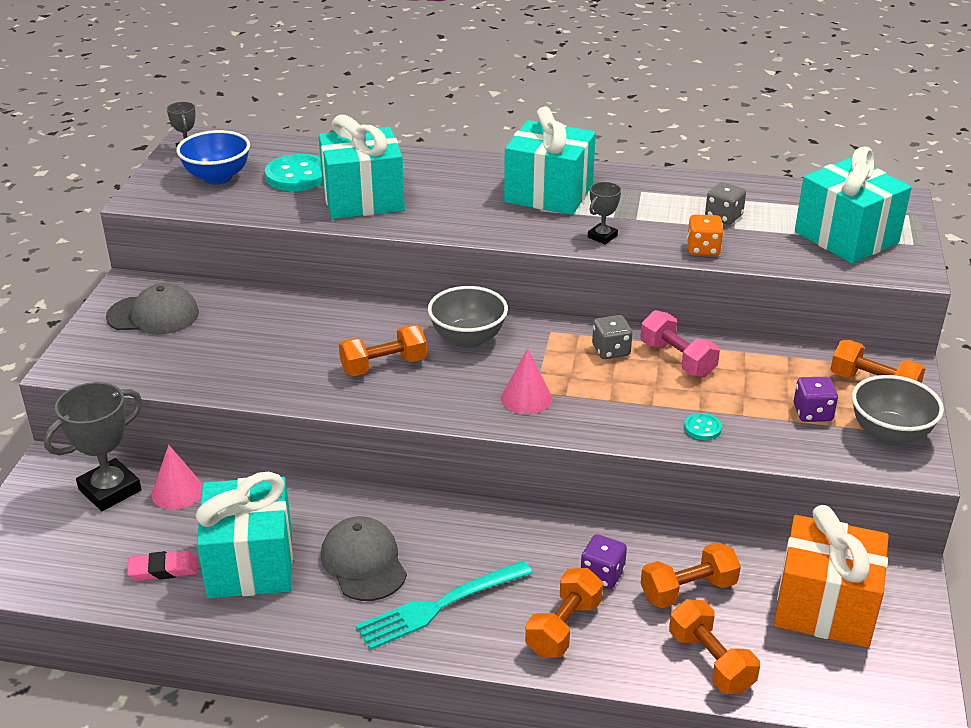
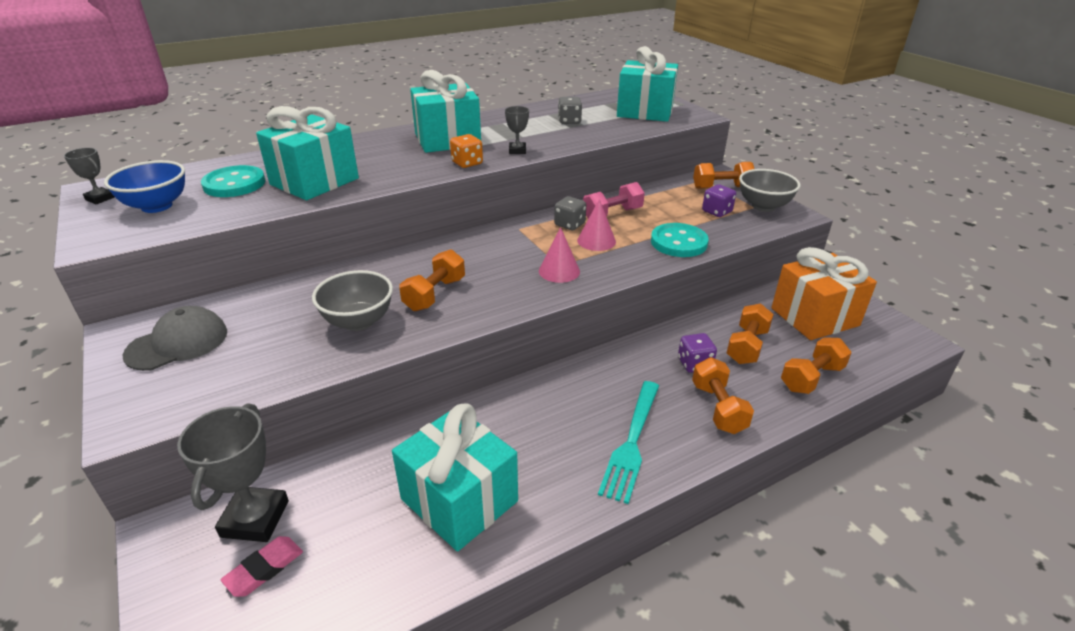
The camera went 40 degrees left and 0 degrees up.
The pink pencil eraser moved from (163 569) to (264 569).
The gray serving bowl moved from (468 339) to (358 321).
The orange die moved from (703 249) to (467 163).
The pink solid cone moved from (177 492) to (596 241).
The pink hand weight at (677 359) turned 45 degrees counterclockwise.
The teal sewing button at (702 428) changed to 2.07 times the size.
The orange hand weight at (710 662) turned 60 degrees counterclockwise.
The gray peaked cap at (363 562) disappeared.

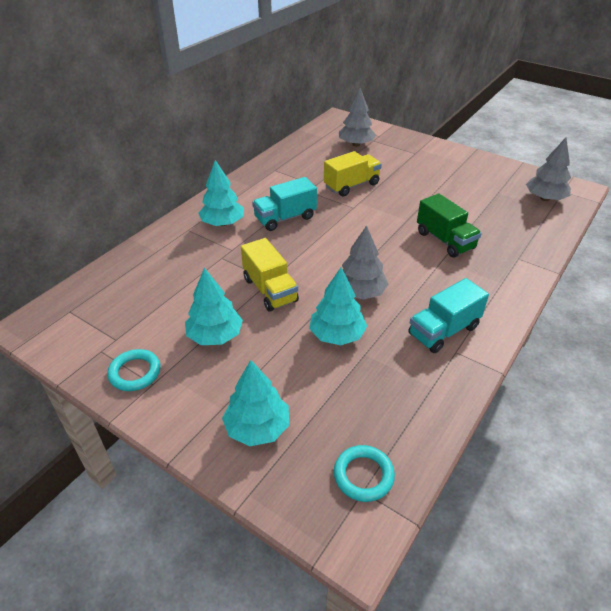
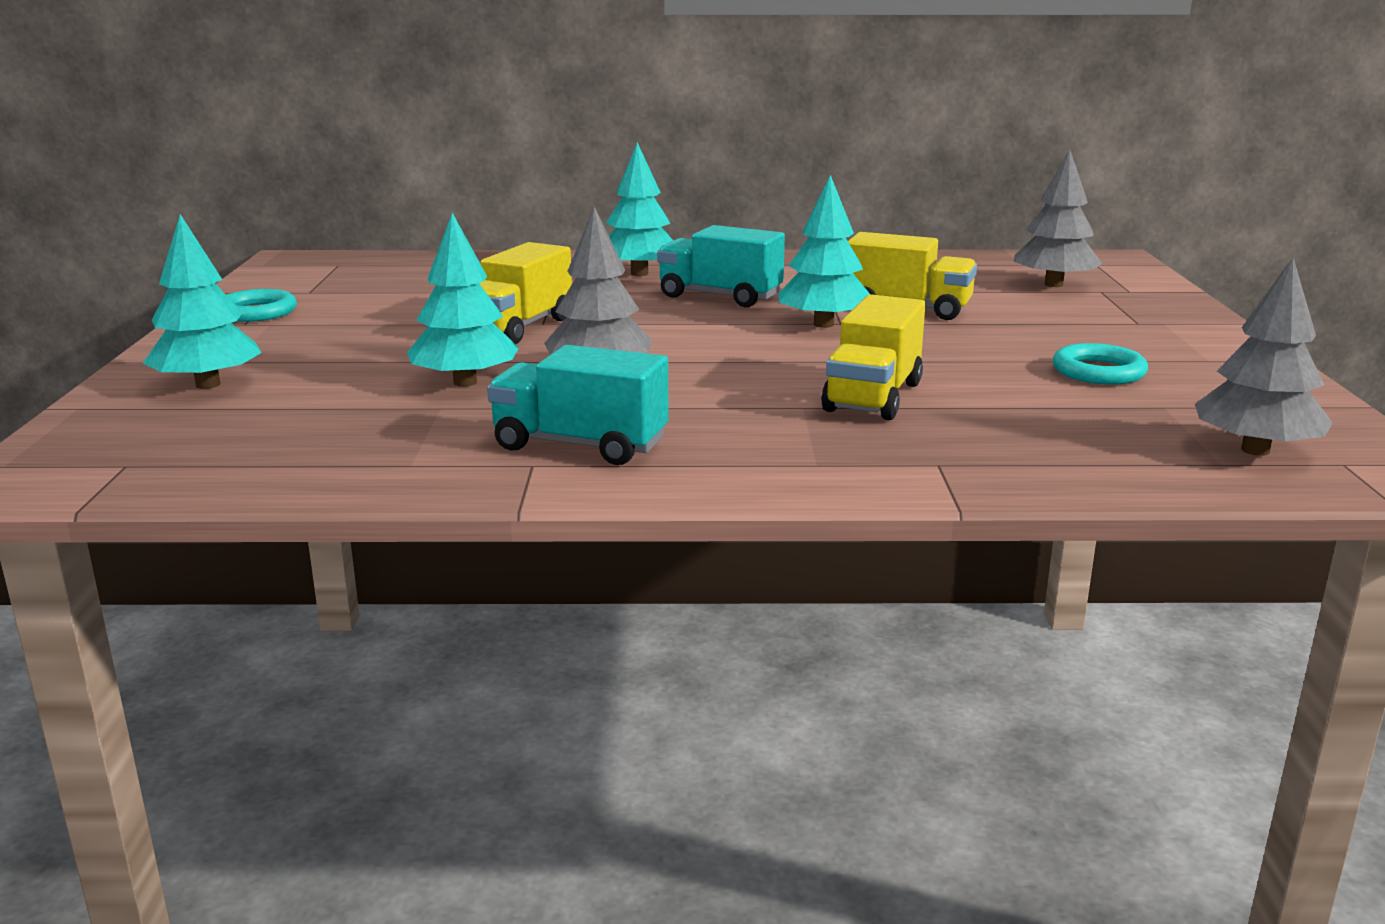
The camera went 55 degrees right and 20 degrees down.
The teal tree moved from (215 336) to (823 324).
The leaf-green truck at (445 240) became the bright yellow truck at (873 397).
The teal torus moved from (363 475) to (1098 372).

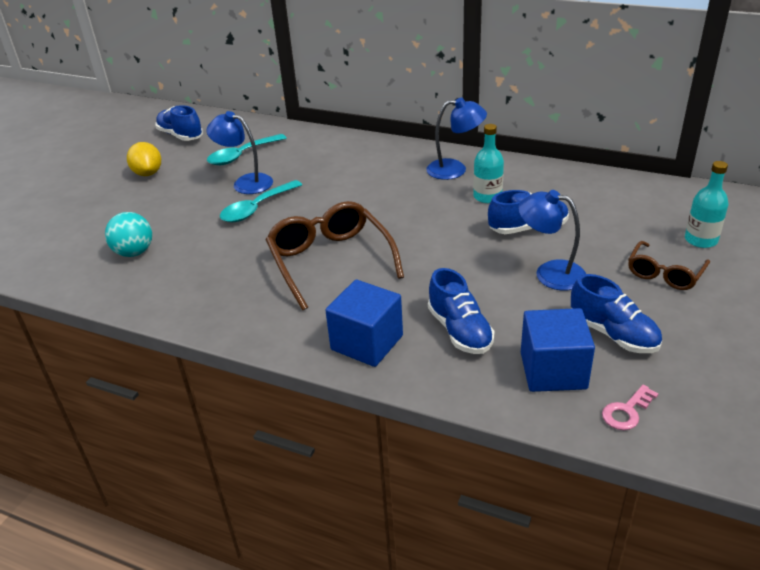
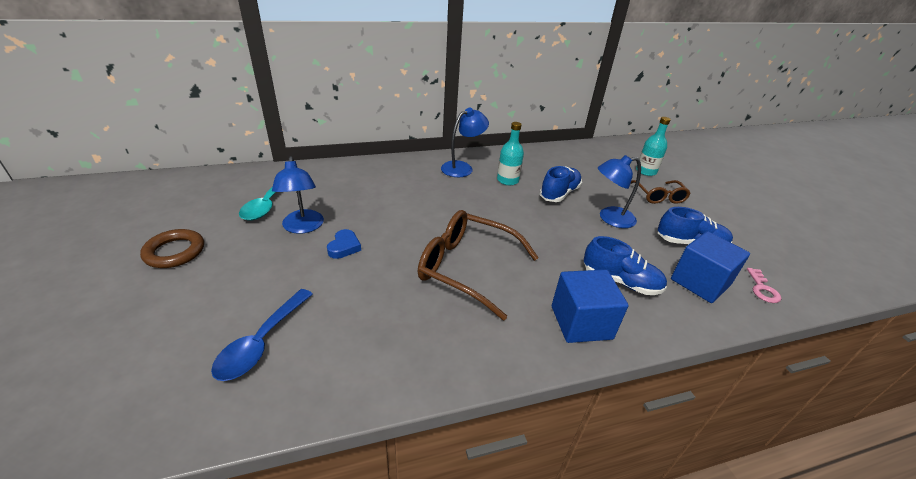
The camera went 45 degrees left and 0 degrees up.
The bright yellow toy lemon at (148 173) was replaced by the russet torus at (175 252).
The teal ball at (134 252) was replaced by the cobalt tablespoon at (261 342).
The cobalt lamp at (245 182) turned 90 degrees counterclockwise.
The teal tablespoon at (256 208) was replaced by the cobalt heart shape at (344 247).
The cobalt lace-up shoe at (181 135) disappeared.

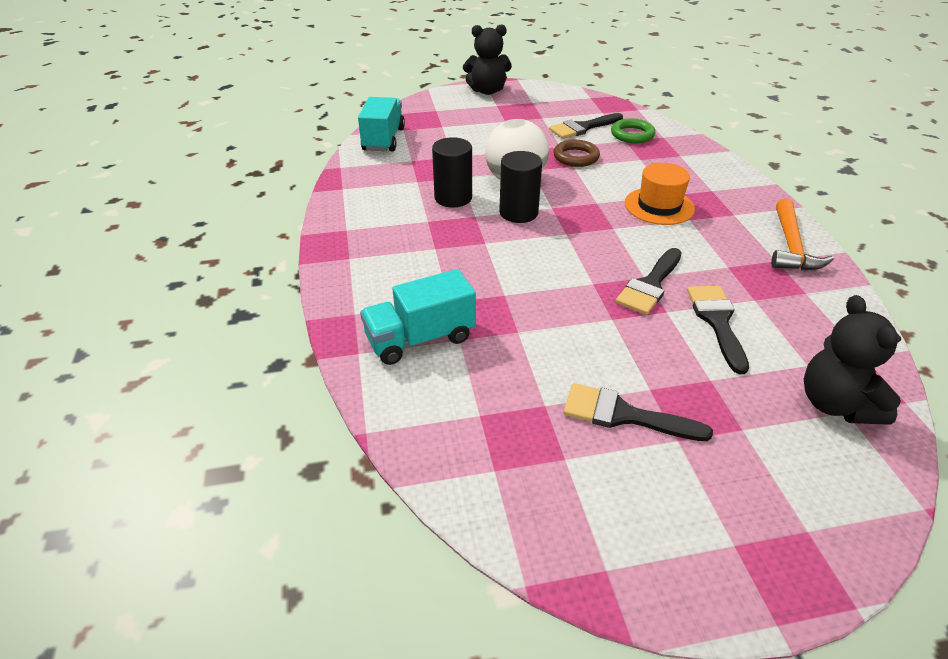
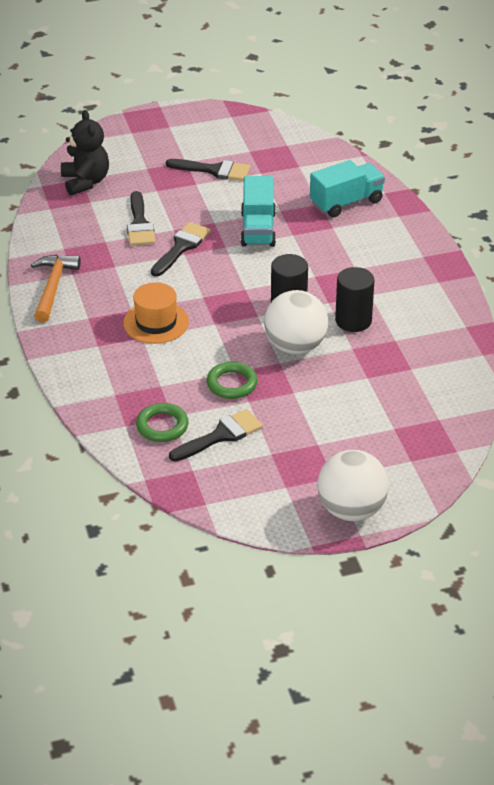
The camera went 175 degrees right and 0 degrees up.
The russet torus at (576 157) became the leaf-green torus at (232 384).
The teal truck moved from (383 139) to (258 229).
The ebony stuffed bear at (487 91) was replaced by the pure white ball at (351 510).

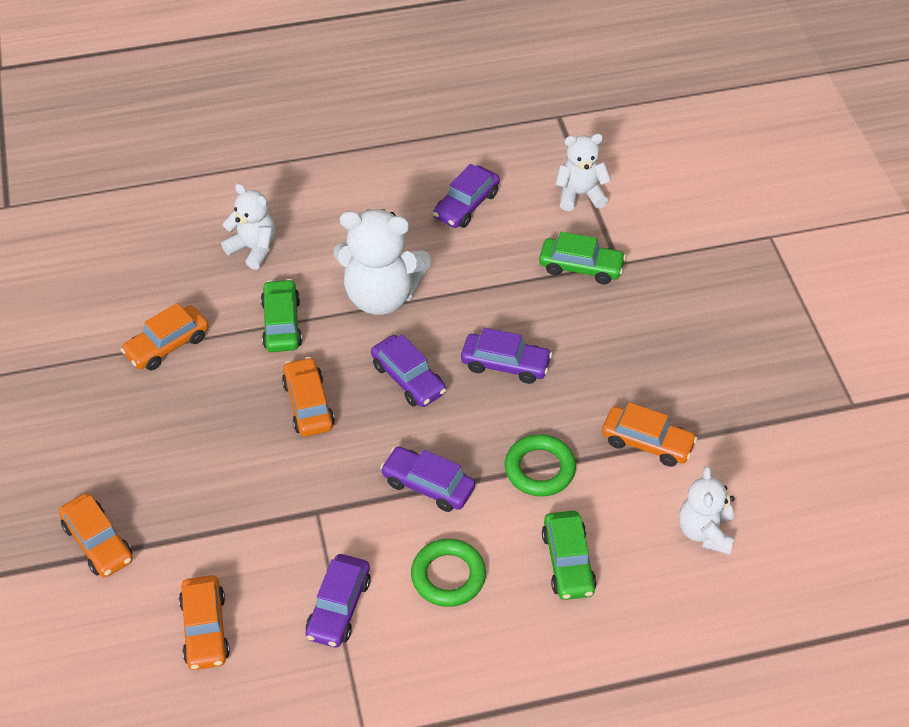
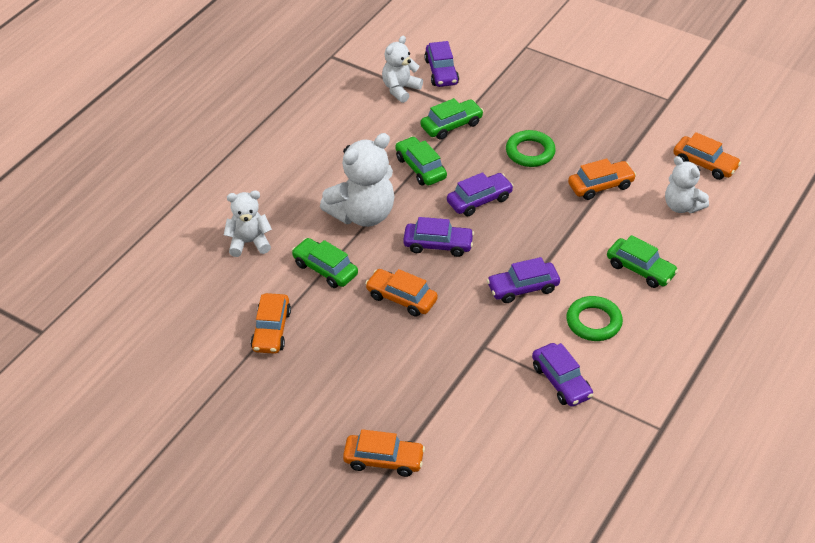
The camera went 45 degrees left and 5 degrees down.
The leaf-green car at (420 168) appeared.
The royal purple car moved from (466 205) to (441 72).
The leaf-green torus moved from (539 469) to (530 152).
The orange car moved from (205 629) to (705 164).

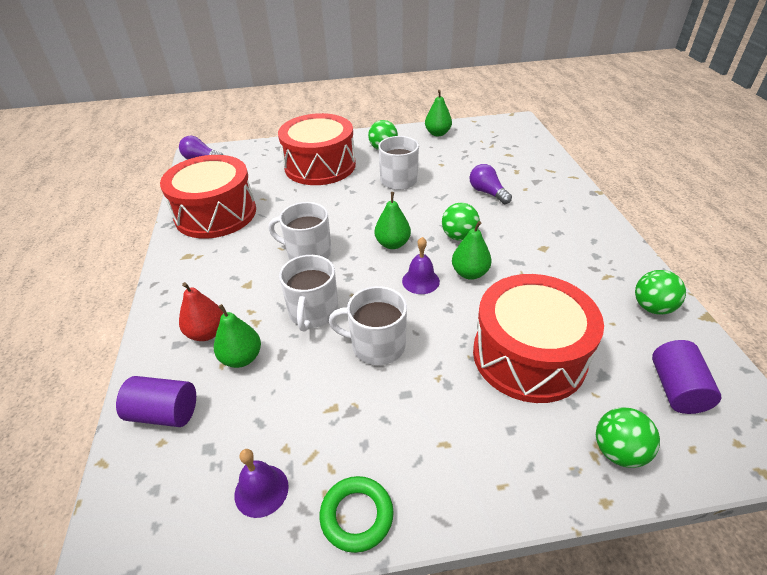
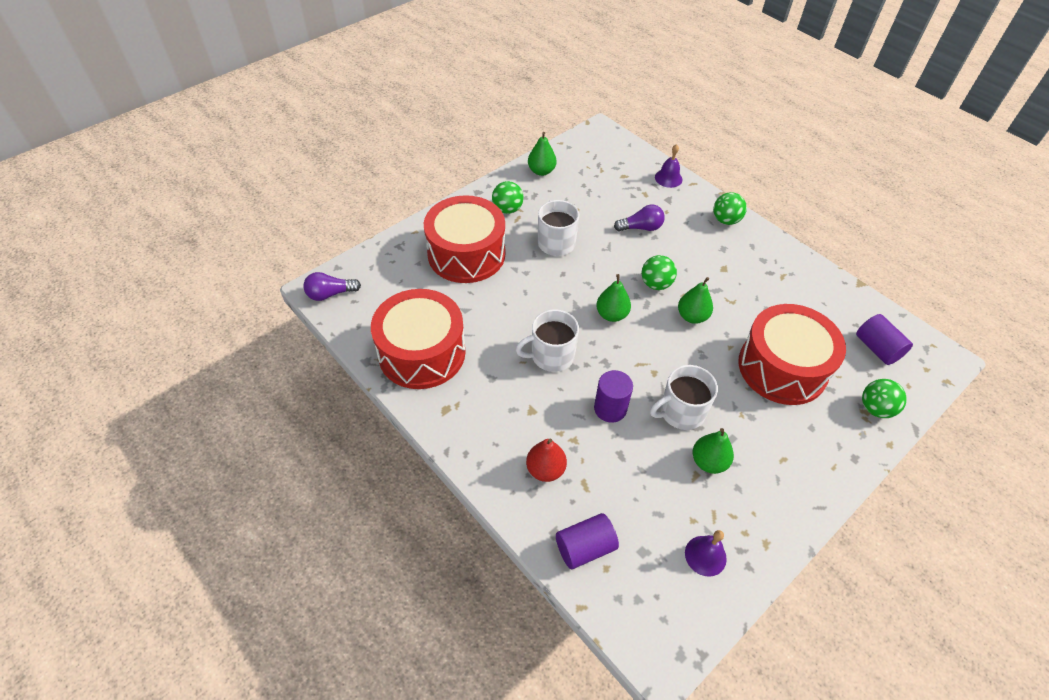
The camera went 35 degrees left and 10 degrees up.
The pure white coffee mug at (313 312) was replaced by the royal purple cylinder shape at (610 408).
The royal purple lightbulb at (487 192) turned 150 degrees clockwise.
The royal purple school bell moved from (420 281) to (668 178).
The leaf-green toy pear moved from (242 358) to (708 462).
The leaf-green ball moved from (652 307) to (725 220).
The leaf-green torus at (357 516) disappeared.

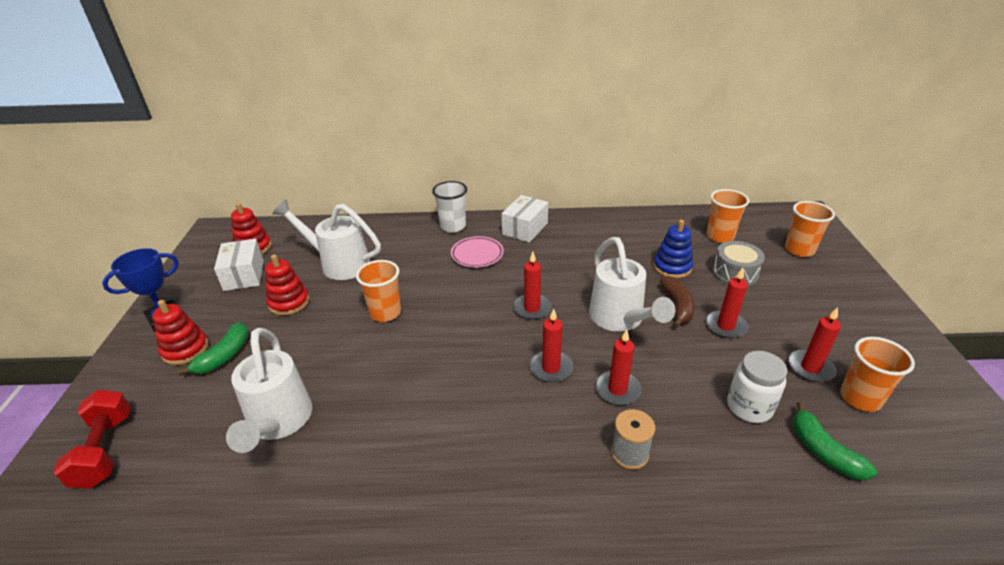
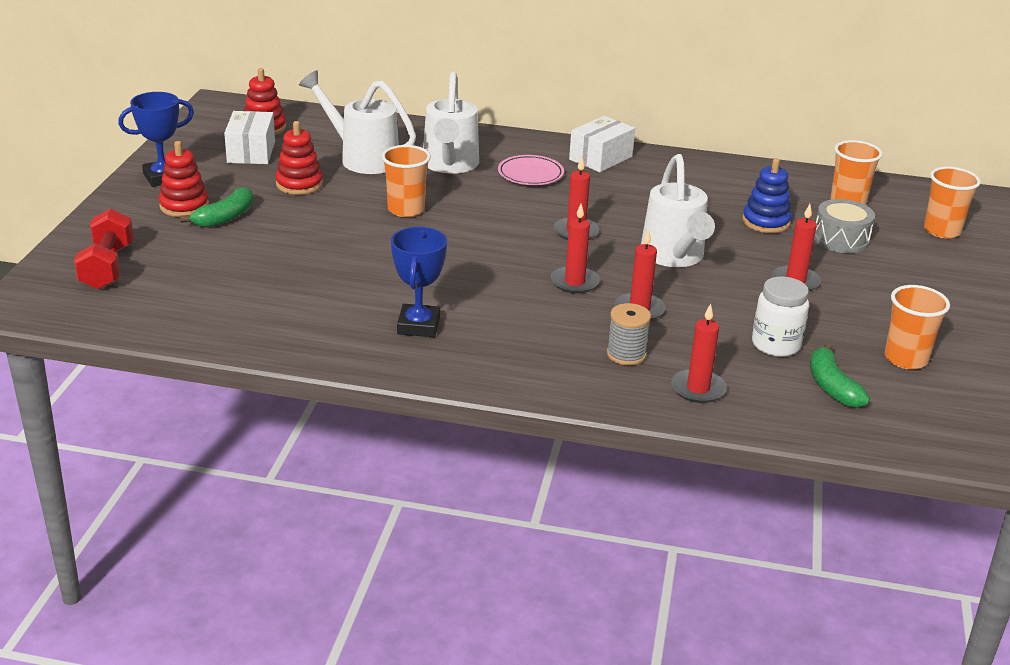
The camera went 10 degrees right and 5 degrees down.
The cobalt trophy at (418 326) appeared.
The pure white sprinkling can moved from (278 422) to (450 165).
The red pillar candle moved from (810 368) to (698 389).
The pure white tumbler at (453 226) disappeared.
The russet banana fruit at (677 306) disappeared.

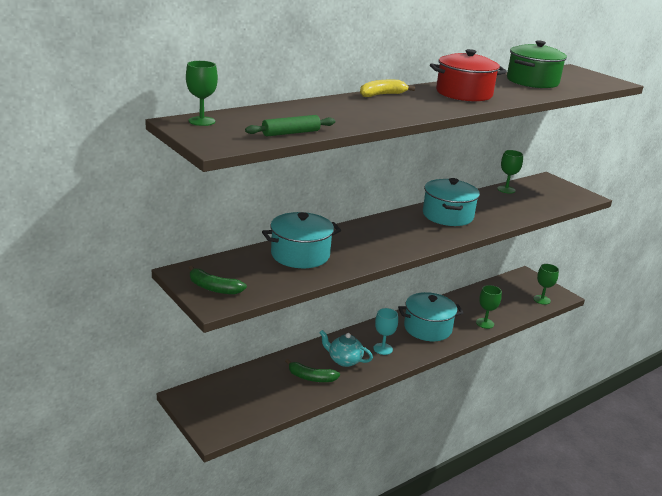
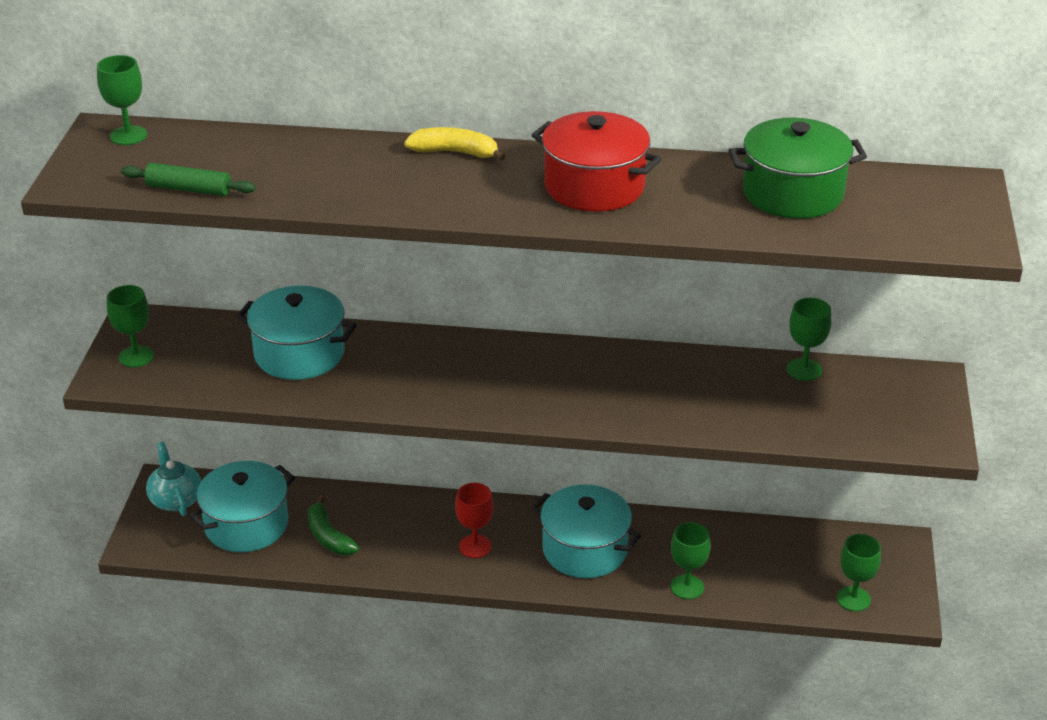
The camera went 45 degrees right and 10 degrees up.
The leaf-green banana fruit at (213 288) was replaced by the leaf-green goblet at (136 356).
The teal teapot moved from (344 360) to (175 500).
The teal stockpot moved from (447 215) to (246 524).
The teal goblet at (383 349) became the red goblet at (475 546).

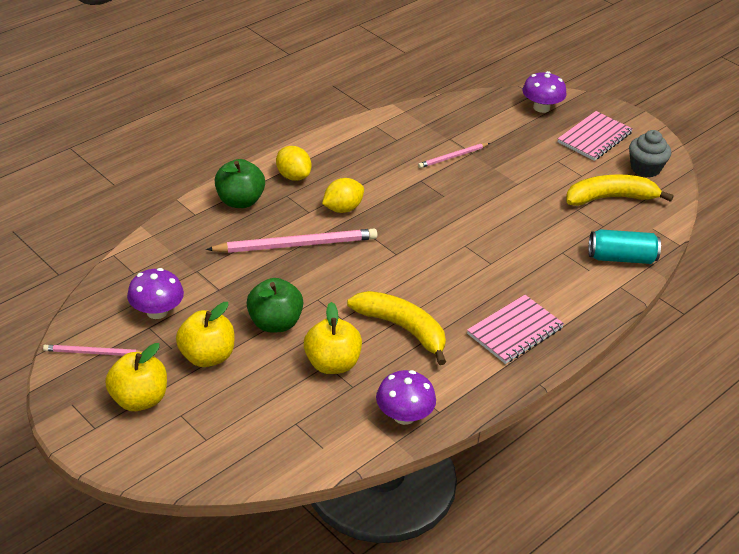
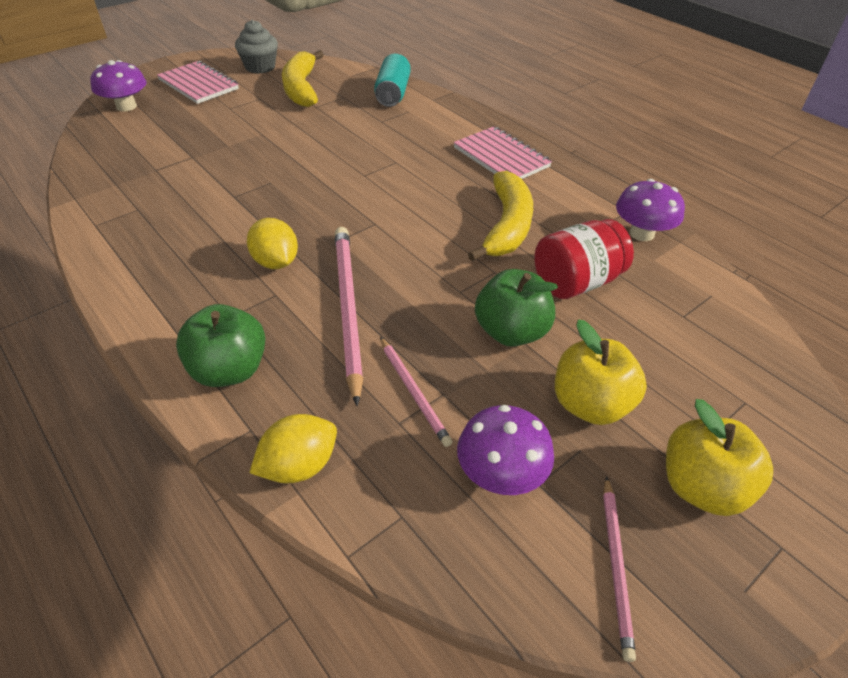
The camera went 85 degrees left and 5 degrees up.
The bright yellow toy lemon moved from (293 176) to (299 466).
The pink wooden pencil moved from (452 157) to (413 392).
The bright yellow banana fruit at (402 328) turned 150 degrees clockwise.
The bright yellow apple at (332 364) was replaced by the red preserve jar at (576 282).

